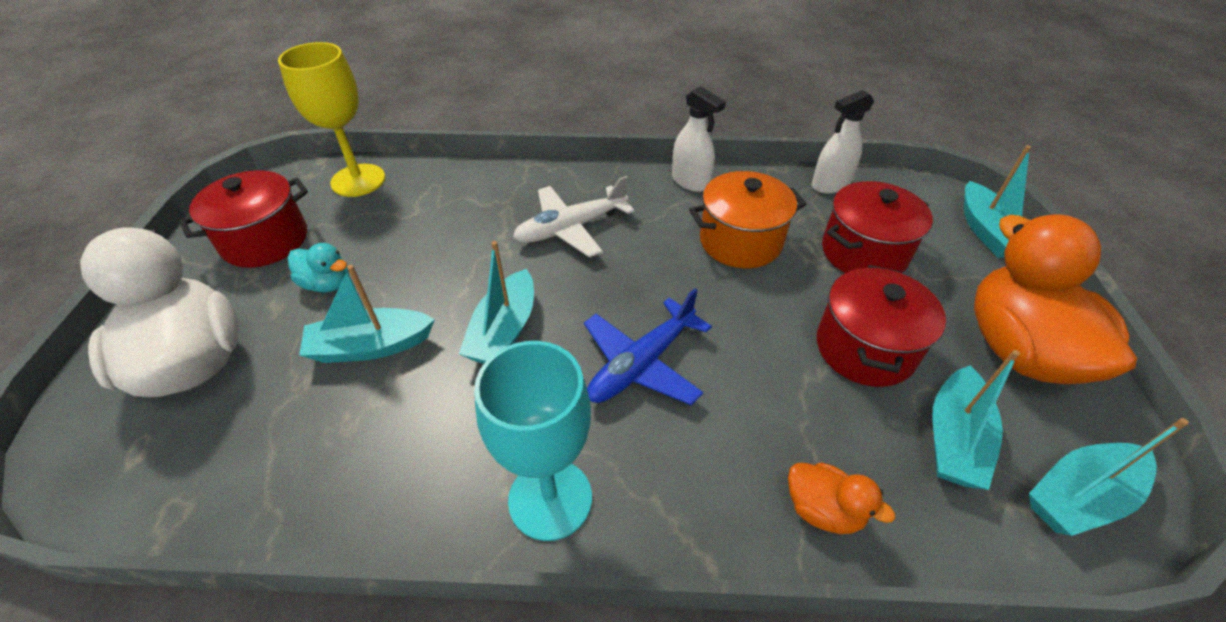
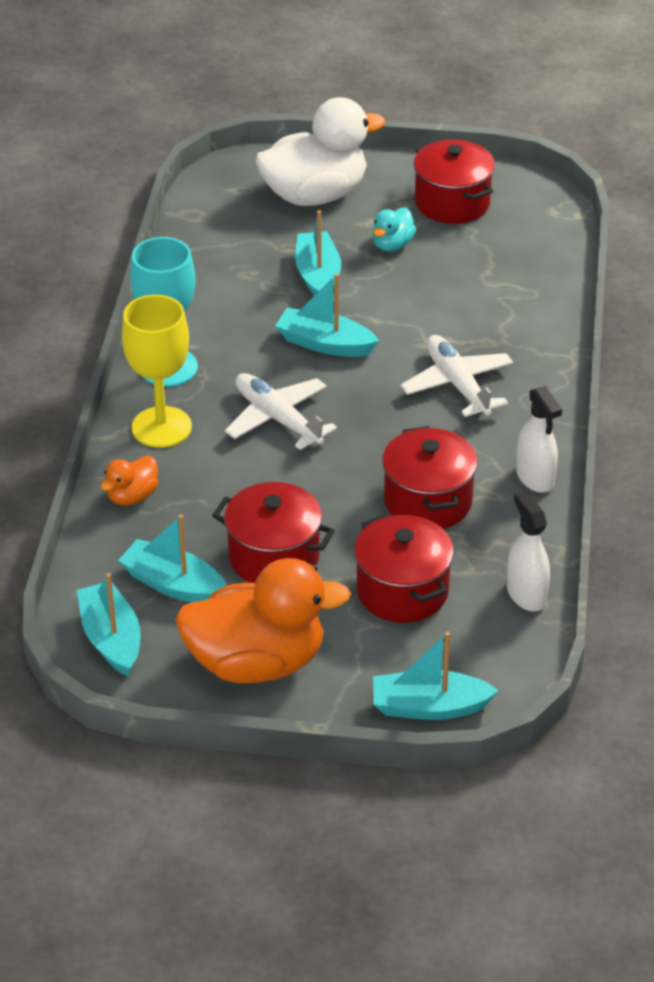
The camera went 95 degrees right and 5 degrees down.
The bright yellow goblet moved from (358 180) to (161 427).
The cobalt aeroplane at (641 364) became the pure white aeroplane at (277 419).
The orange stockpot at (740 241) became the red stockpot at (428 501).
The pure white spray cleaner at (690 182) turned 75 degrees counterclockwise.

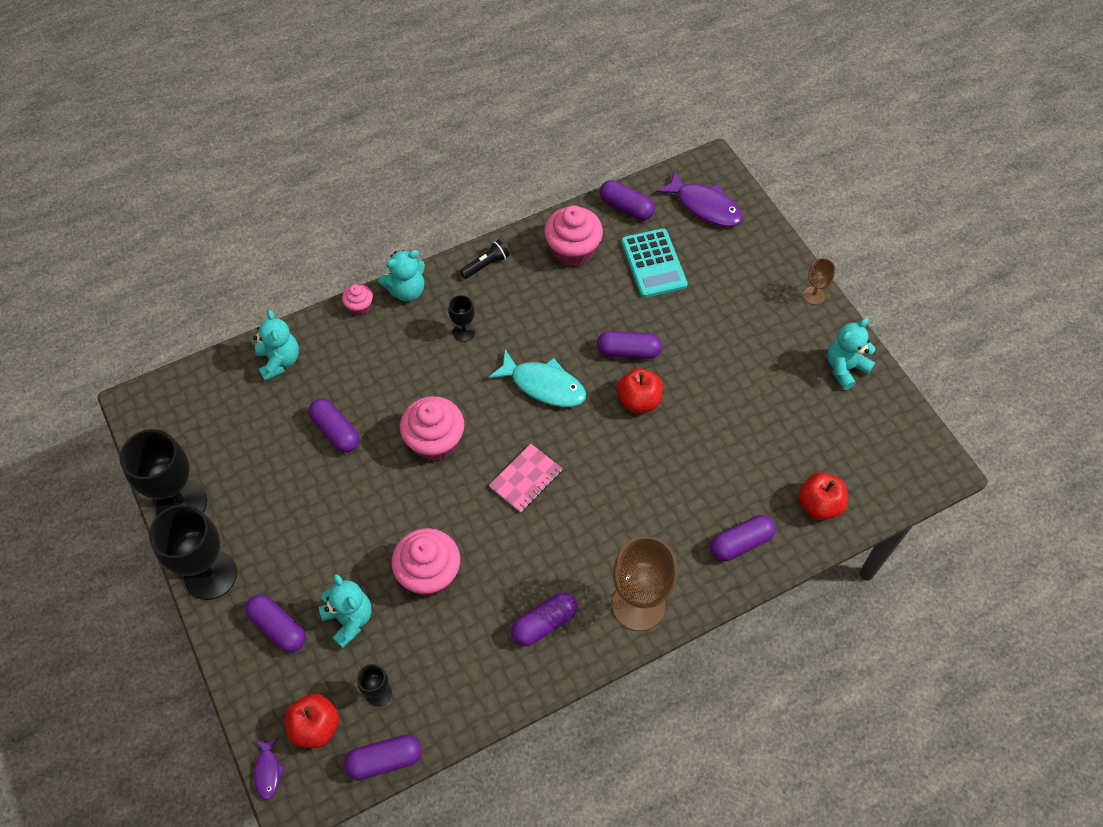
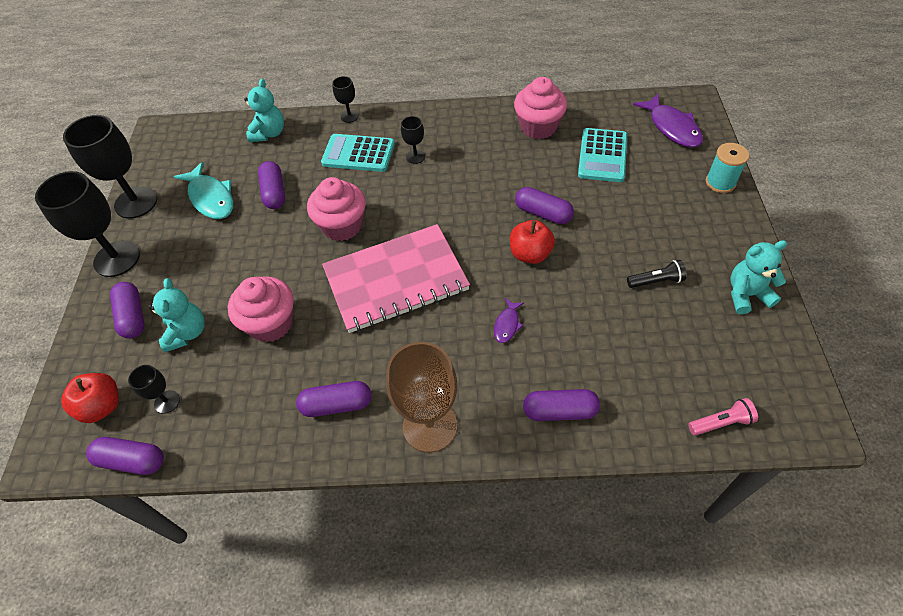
The camera went 30 degrees right and 5 degrees down.
The teal fish moved from (544 385) to (211 198).
The teal pocket calculator at (358 154) appeared.
The pink exercise book at (526 479) changed to 2.12 times the size.
The pink muffin at (359 306) was replaced by the ebony goblet at (349 116).
The royal purple fish moved from (268 771) to (507 325).
The ebony torch moved from (486 265) to (656 281).
The pink torch at (721 423) appeared.
The teal reel of thread at (720 182) appeared.
The teal stuffed bear at (406 290) disappeared.
The royal purple capsule at (626 207) disappeared.
The red apple at (819 505) disappeared.
The russet goblet at (813 295) disappeared.

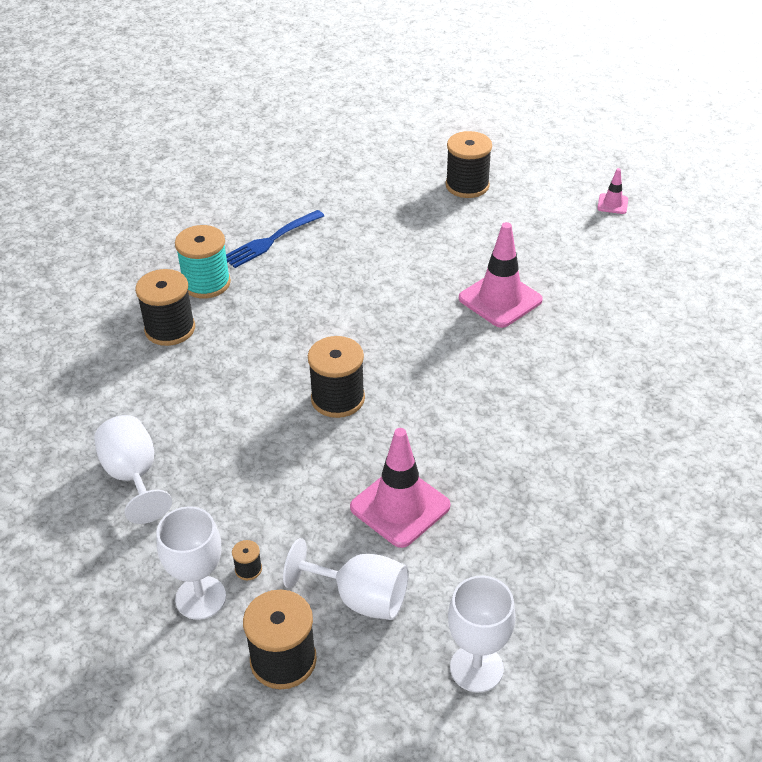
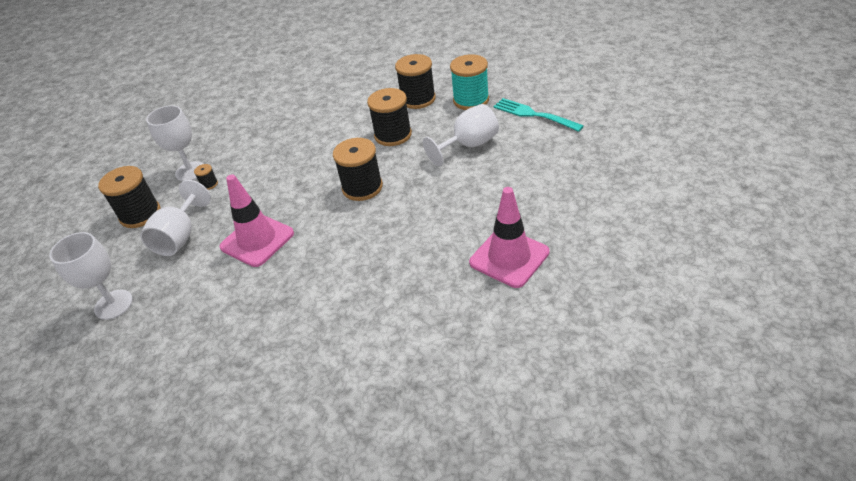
The camera went 85 degrees right and 0 degrees up.
The ebony reel of thread moved from (467 185) to (393 135).
The pure white goblet moved from (133 476) to (469 145).
The cobalt table fork at (271 240) became the teal table fork at (533 115).
The pink road cone at (612 204) disappeared.

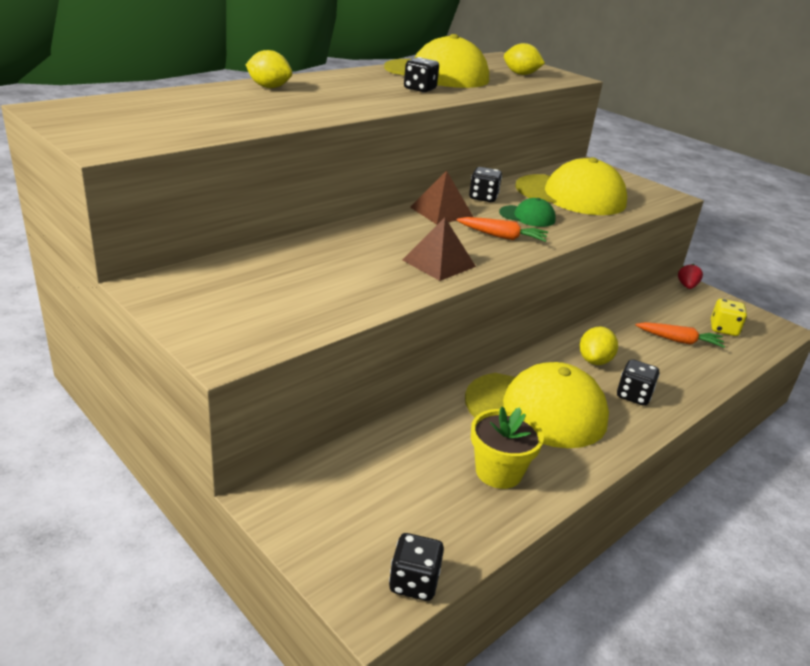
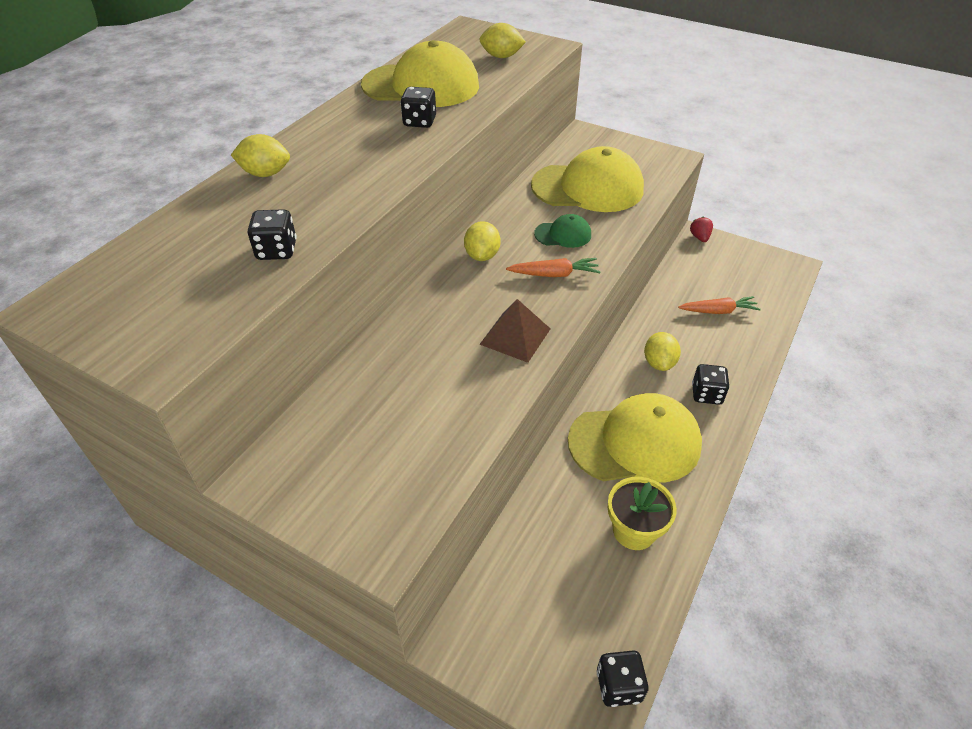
The camera went 15 degrees left and 15 degrees up.
The ebony die moved from (483 198) to (277 250).
The russet solid pyramid at (441 212) was replaced by the bright yellow toy lemon at (482 256).
The bright yellow die at (723 329) disappeared.

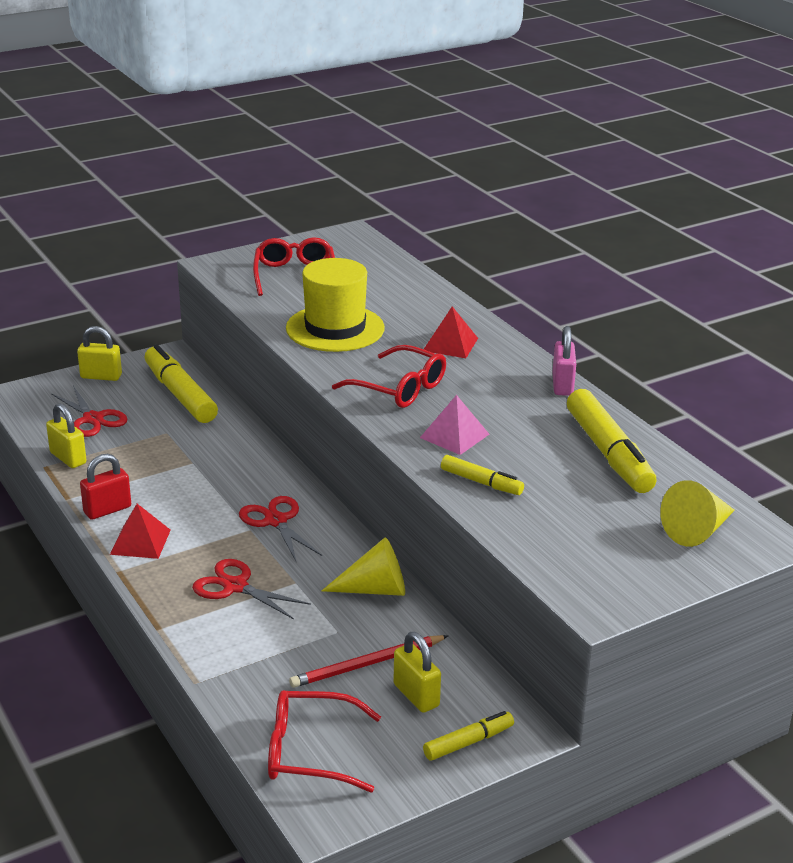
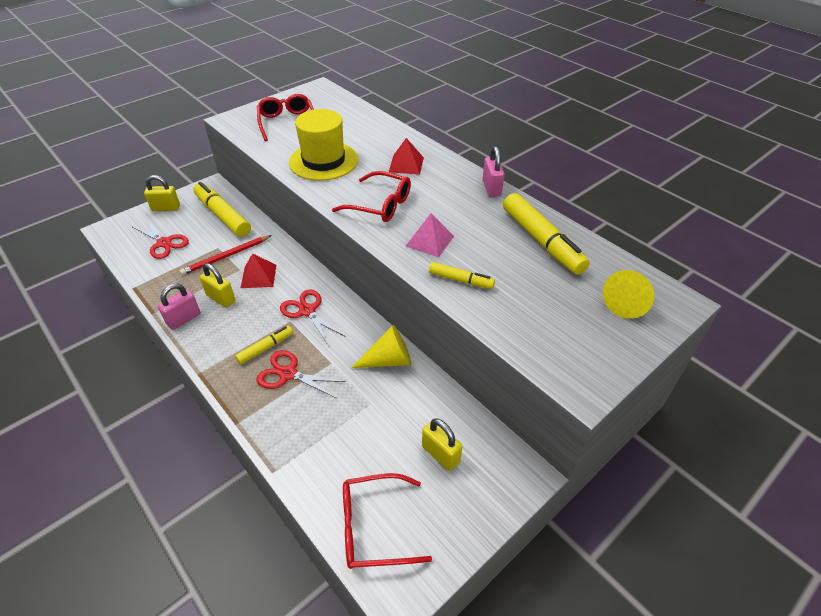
The camera went 10 degrees left and 15 degrees up.
The red small lock at (107 510) became the pink small lock at (184 319).
The red wooden pencil moved from (367 664) to (226 256).
The bright yellow small lock moved from (68 458) to (221 298).
The bright yellow felt pen moved from (468 742) to (266 348).
The red solid pyramid moved from (140 542) to (258 276).

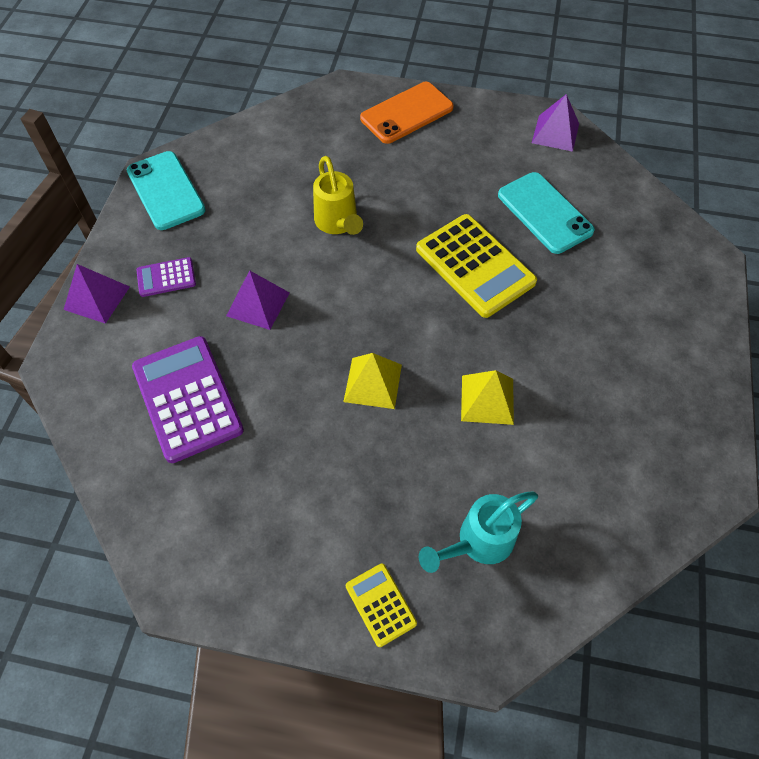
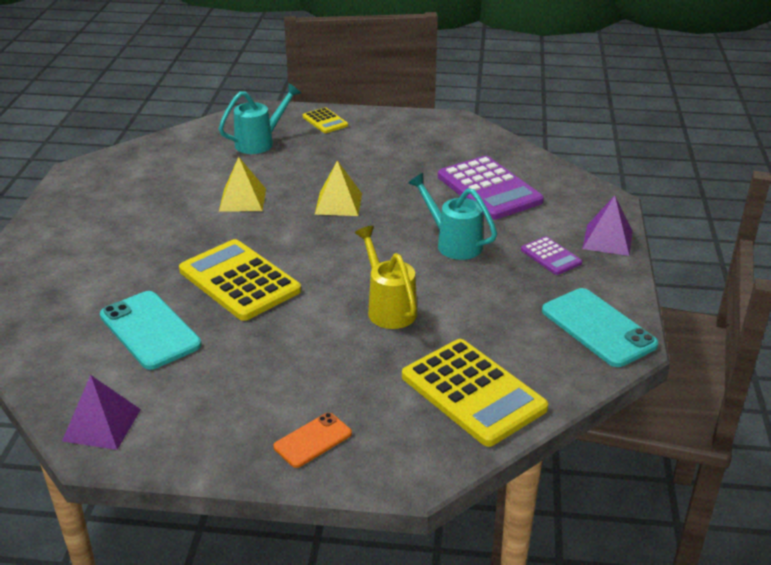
The camera went 175 degrees right and 25 degrees down.
The orange mobile phone at (407 113) changed to 0.57 times the size.
The bright yellow pocket calculator at (473 392) appeared.
The royal purple solid pyramid at (258 304) was replaced by the teal sprinkling can at (453 243).
The royal purple pocket calculator at (166 277) turned 75 degrees clockwise.

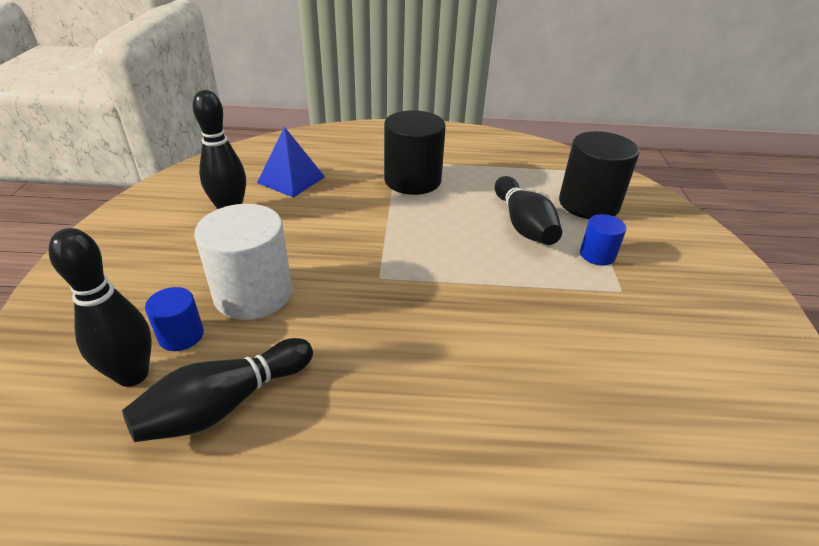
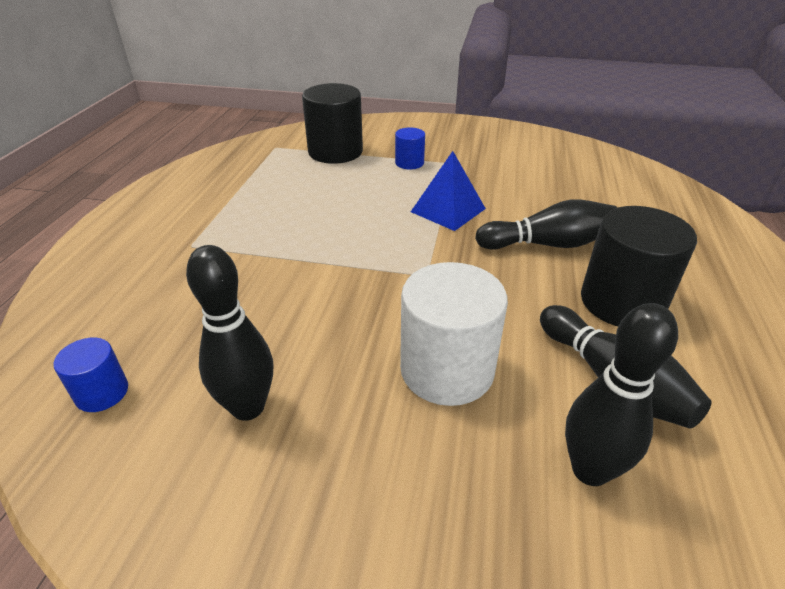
The camera went 80 degrees left and 0 degrees up.
The cobalt cylinder shape moved from (181 335) to (102 393).
The cobalt solid pyramid moved from (291 179) to (448 210).
The ebony skittle moved from (523 224) to (548 244).
The ebony cylinder shape moved from (412 180) to (622 302).

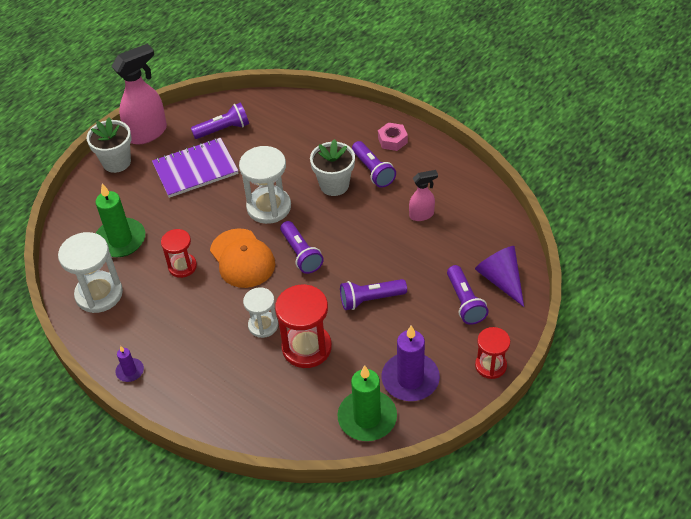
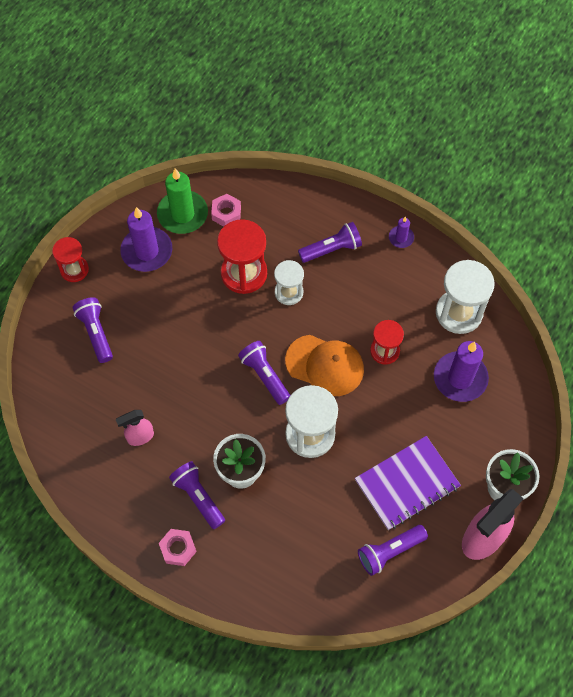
The camera went 170 degrees right and 15 degrees up.
The pink hexagon nut at (226 213) appeared.
The orange peaked cap at (242 258) turned 150 degrees clockwise.
The royal purple torch moved from (370 299) to (331 249).
The leaf-green pillar candle at (120 240) became the royal purple pillar candle at (460 378).
The royal purple solid cone at (501 280) disappeared.

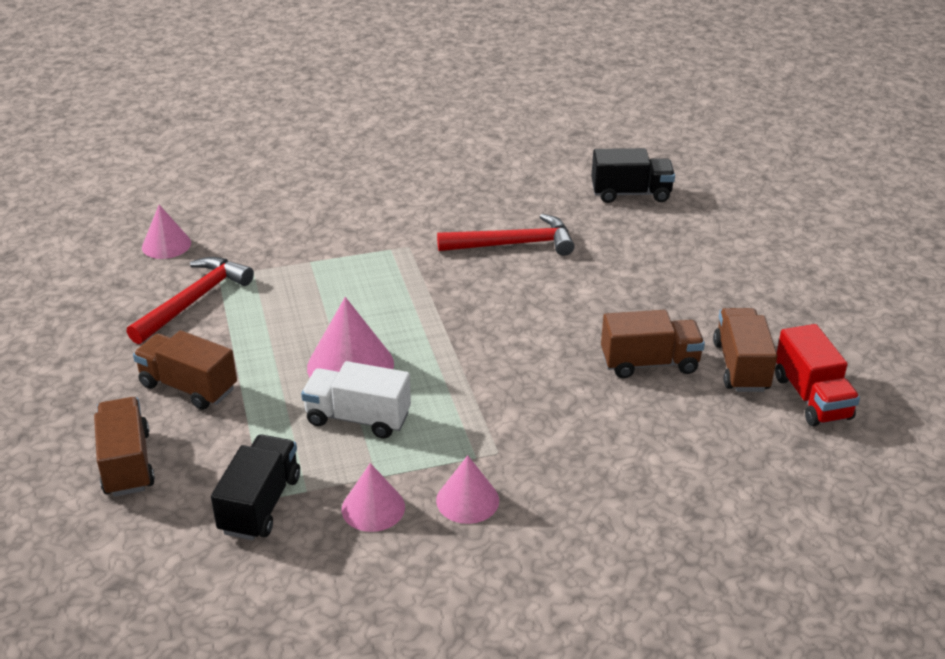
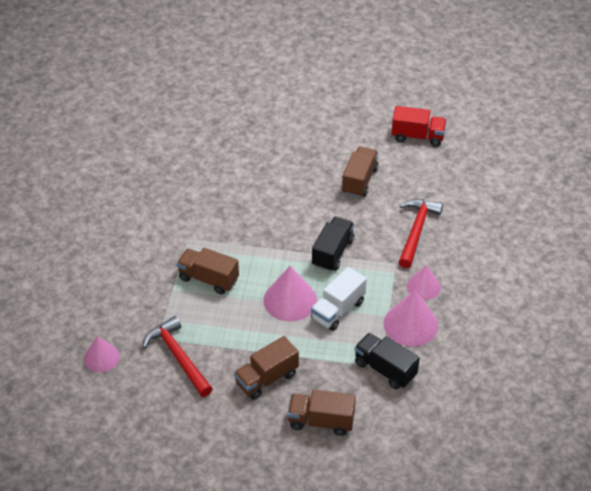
The camera went 65 degrees left and 10 degrees up.
The russet truck moved from (741 366) to (208 279).
The ebony truck moved from (630 194) to (333 253).
The pink solid cone at (373 508) changed to 1.57 times the size.
The red carpenter's hammer moved from (513 244) to (416 231).

